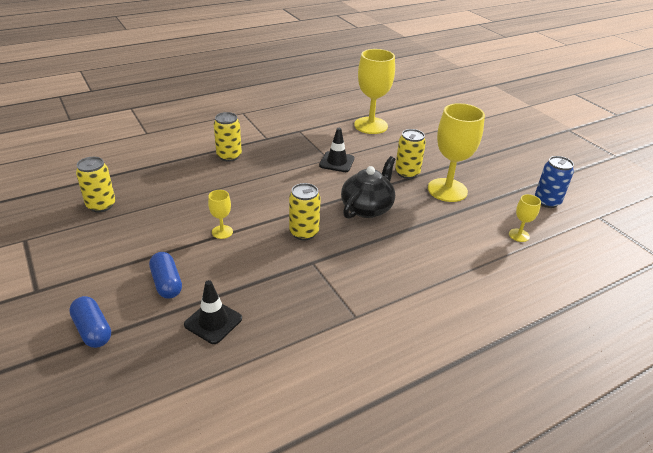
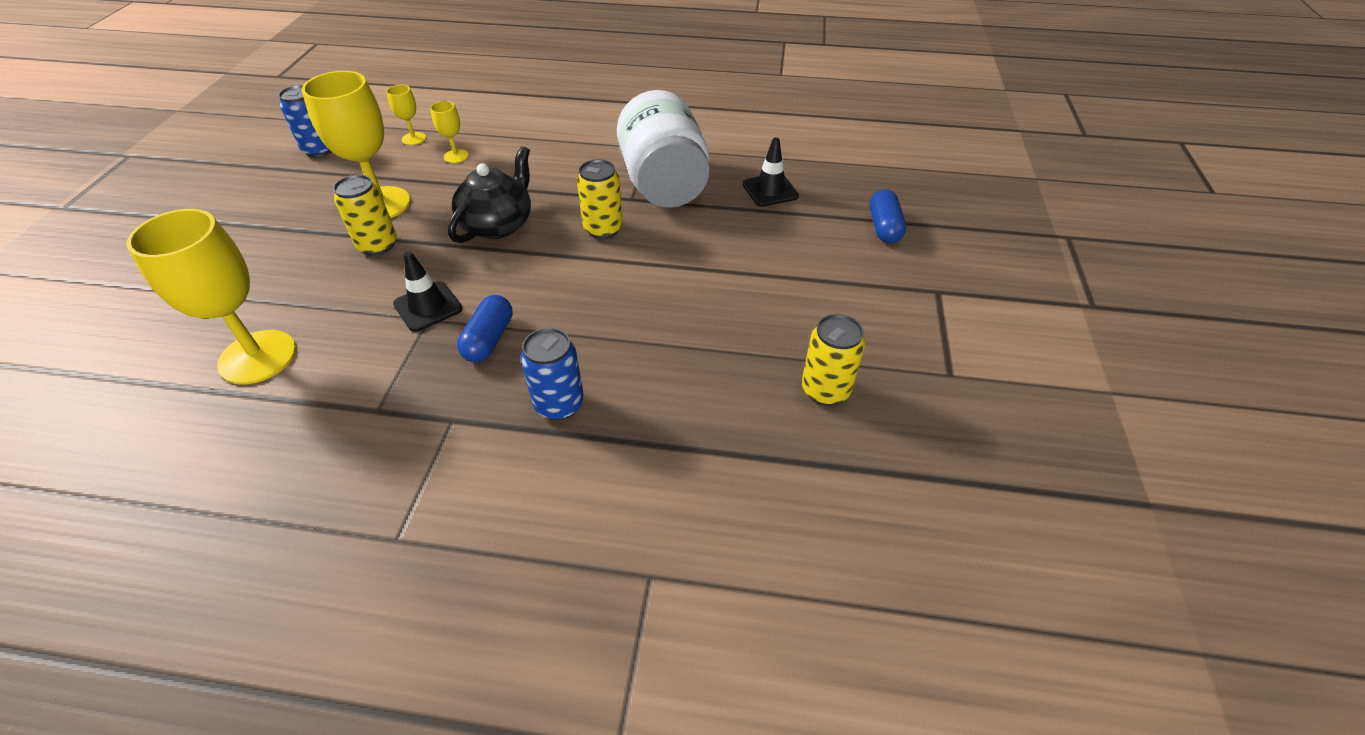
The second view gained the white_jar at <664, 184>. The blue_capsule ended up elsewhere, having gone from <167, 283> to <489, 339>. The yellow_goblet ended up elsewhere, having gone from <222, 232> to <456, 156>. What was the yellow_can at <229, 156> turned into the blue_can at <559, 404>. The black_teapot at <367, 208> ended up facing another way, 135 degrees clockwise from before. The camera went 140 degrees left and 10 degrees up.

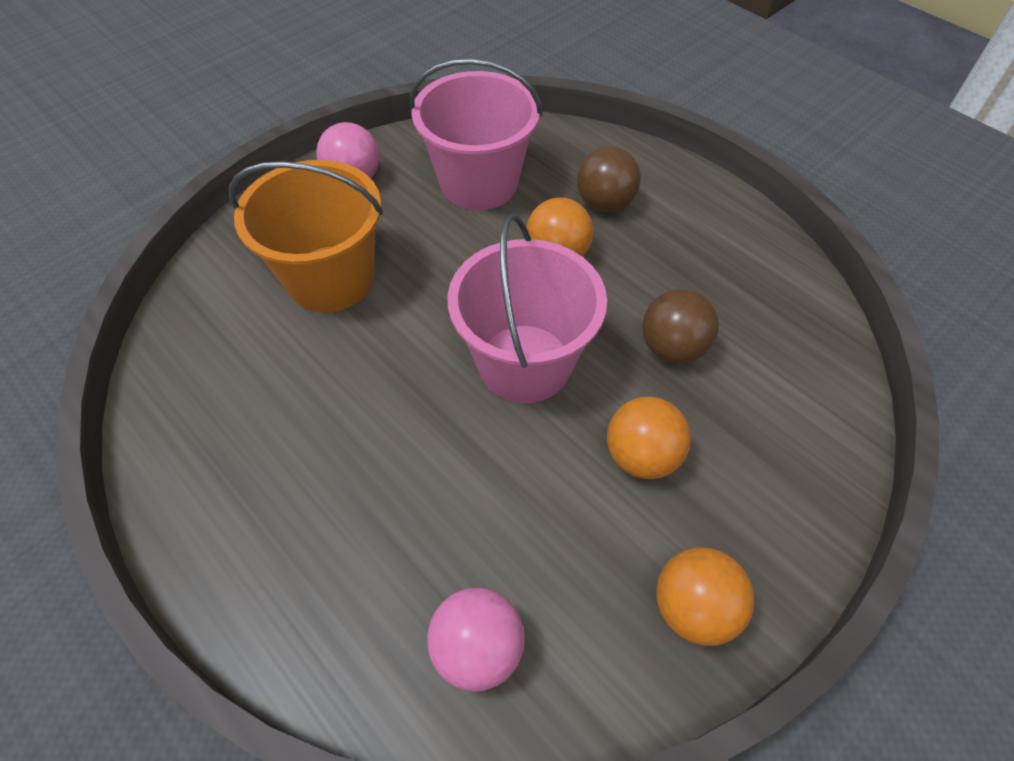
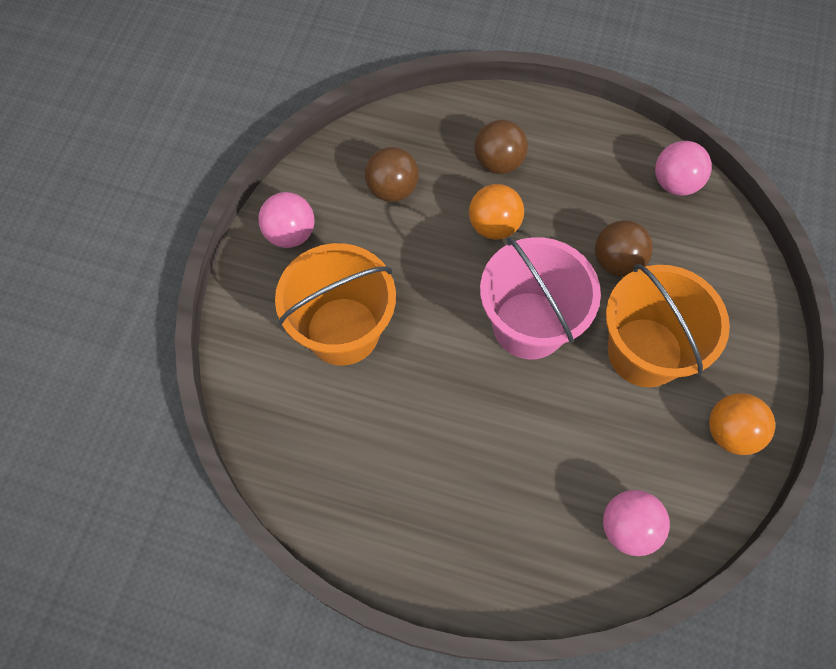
The second view gained the pink_ball at <675, 183>. Where the pink_bucket stood at <479, 183>, the brown_ball came to stand at <392, 189>. Where the orange_ball stood at <641, 456>, the orange_bucket came to stand at <645, 352>. The camera went 30 degrees left and 10 degrees up.

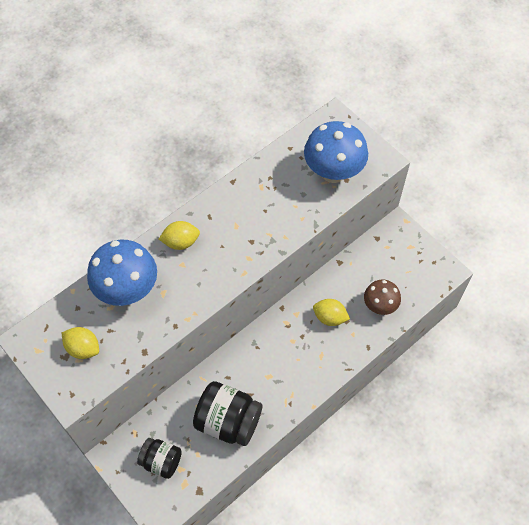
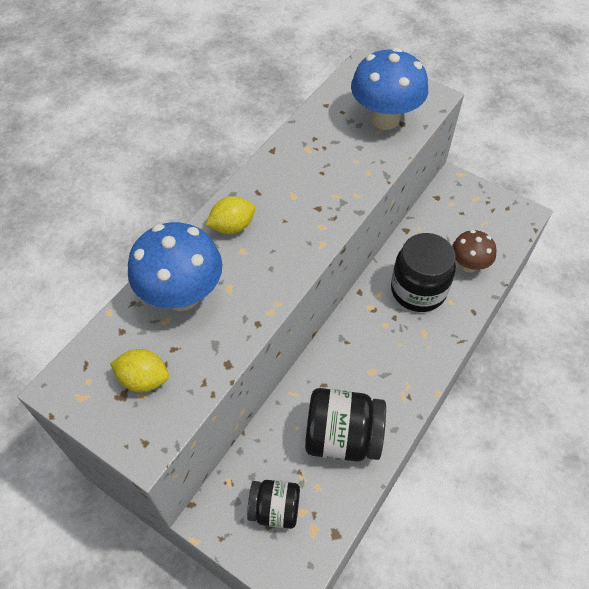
Where the yellow_lemon stood at <330, 317>, the black_jar came to stand at <418, 290>. The camera went 15 degrees left and 5 degrees down.

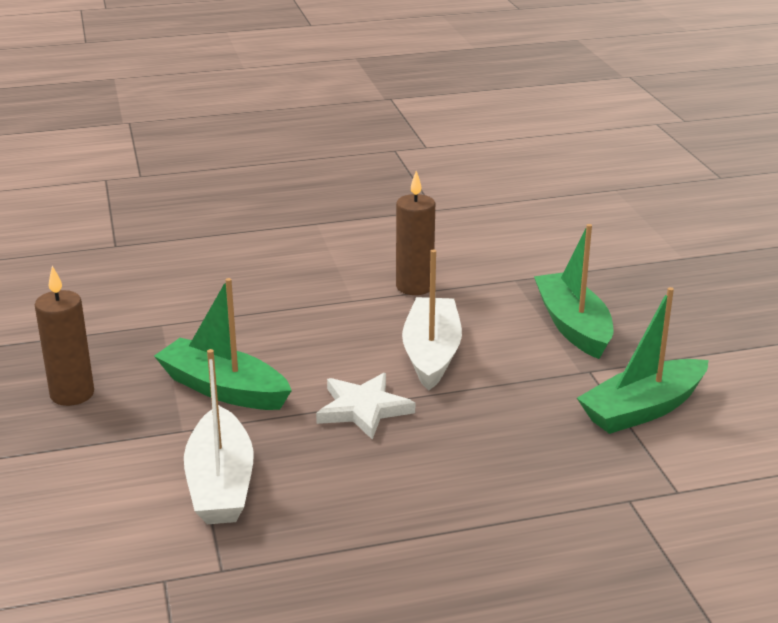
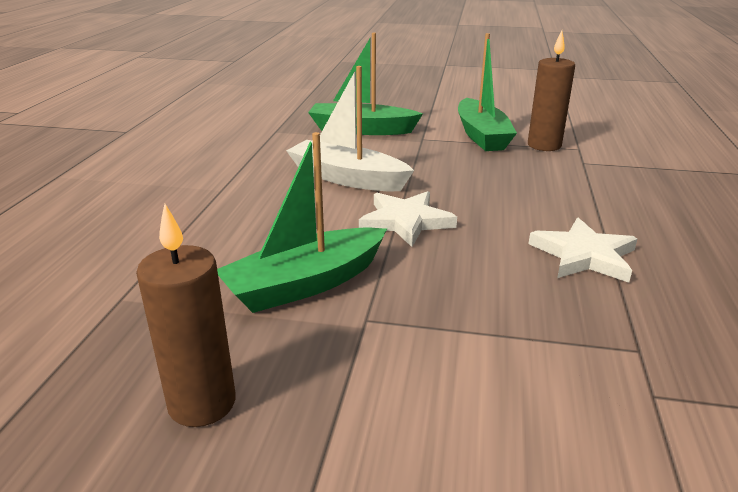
The second view lost the white_boat at <220, 484>. The second view gained the white_star at <584, 255>. The brown_candle ended up elsewhere, having gone from <414, 287> to <544, 145>. The camera went 65 degrees left and 0 degrees up.

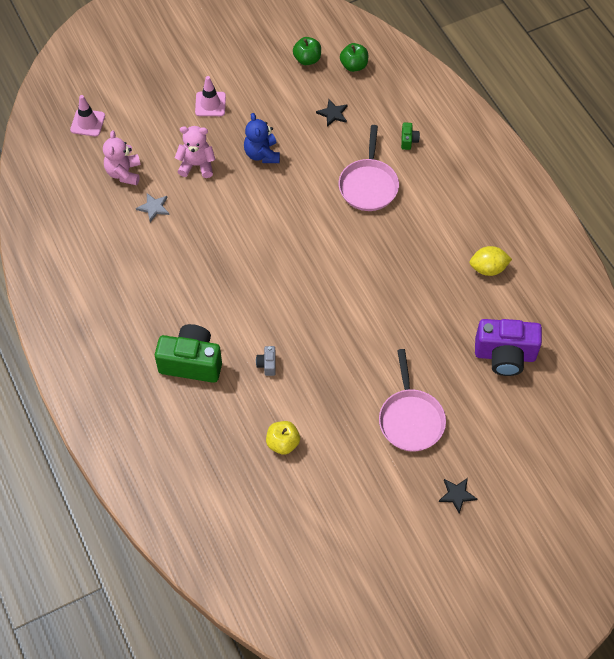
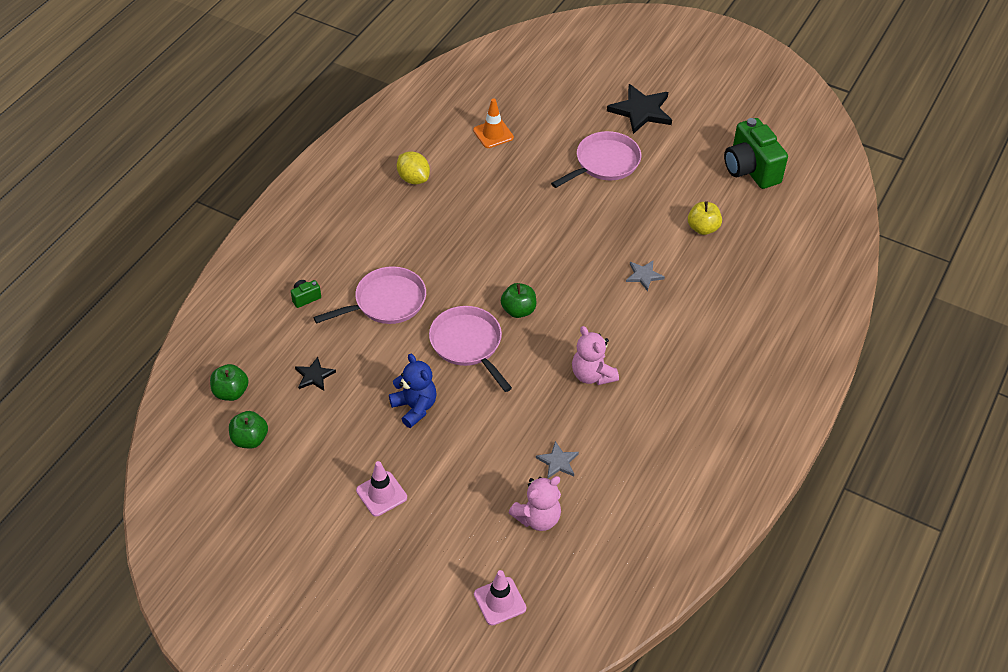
The second view gained the pink_pan at <468, 344>. The second view gained the green_apple at <518, 310>. The green_camera ended up elsewhere, having gone from <191, 362> to <750, 169>. The pink_teddy_bear ended up elsewhere, having gone from <197, 165> to <592, 375>. Where the grey_camera stood at <267, 364>, the grey_star came to stand at <644, 276>. Where the purple_camera stood at <505, 355>, the orange_traffic_cone came to stand at <493, 134>. The blue_teddy_bear at <262, 154> ended up facing another way, 75 degrees counterclockwise from before. The size of the black_star at <457, 495> changed by a factor of 1.90. The camera went 125 degrees left and 10 degrees down.

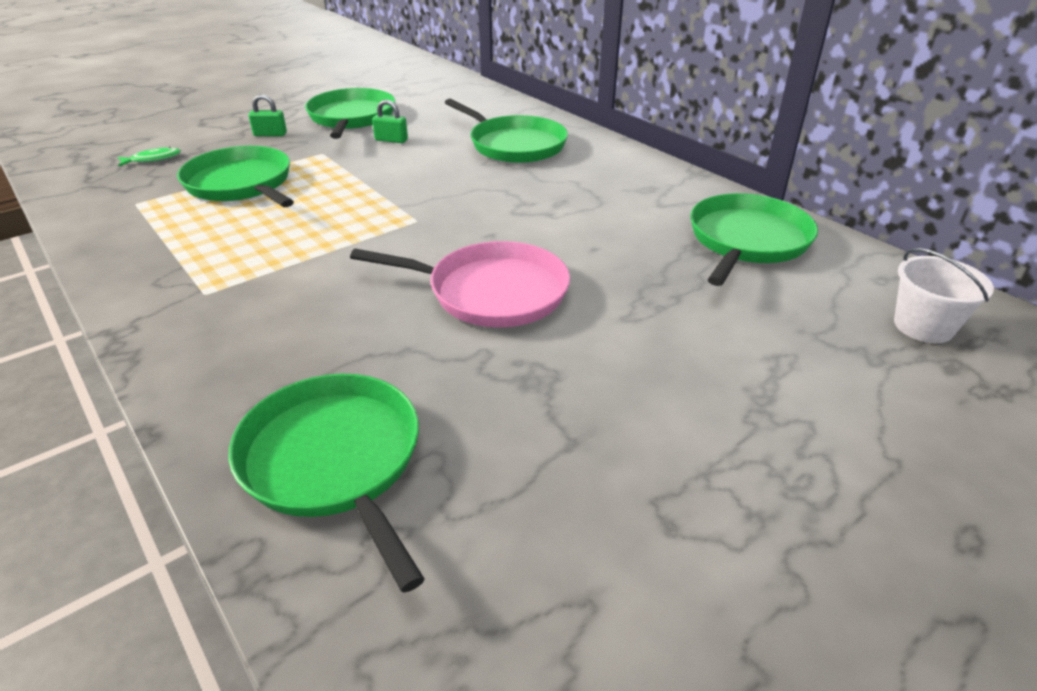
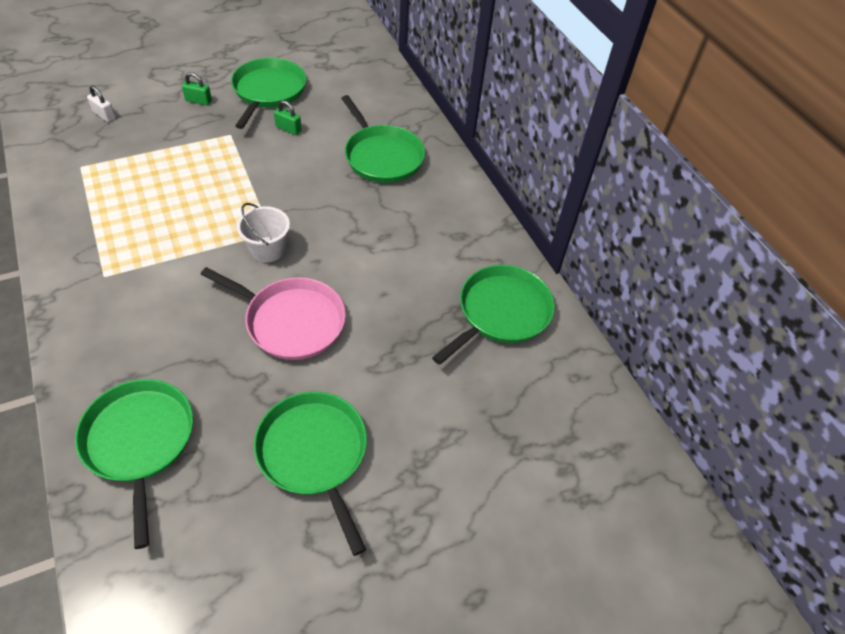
The green_pan ended up elsewhere, having gone from <241, 184> to <314, 454>. The white_bucket ended up elsewhere, having gone from <923, 326> to <267, 249>. Where the green_fish stood at <153, 159>, the white_padlock came to stand at <104, 115>. The camera went 10 degrees right and 15 degrees up.

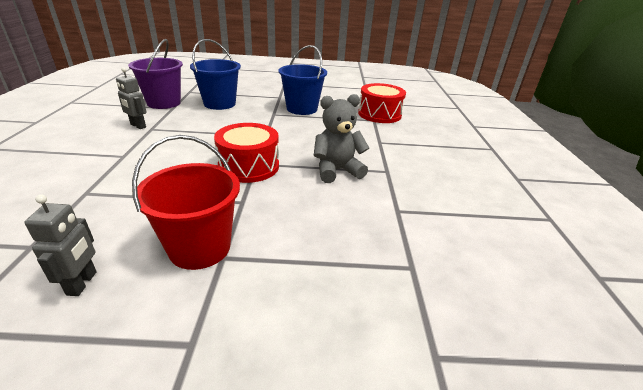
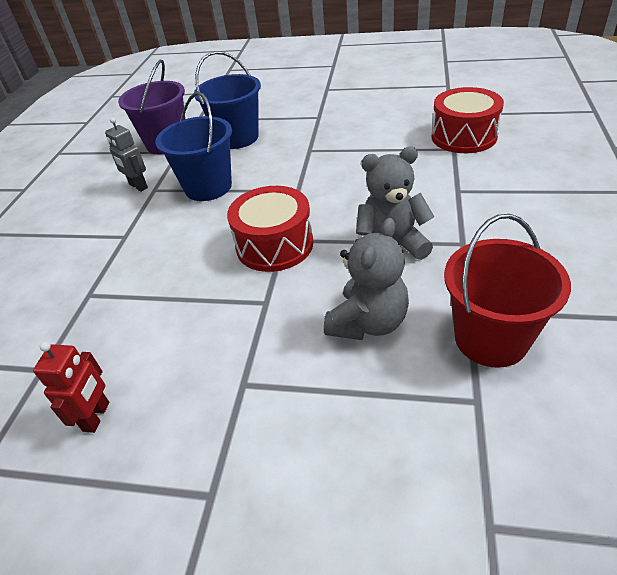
The second view gained the grey_teddy_bear at <368, 322>. The red_bucket ended up elsewhere, having gone from <200, 247> to <491, 338>. The blue_bucket ended up elsewhere, having gone from <302, 109> to <208, 187>. What was the grey_robot at <82, 283> turned into the red_robot at <97, 416>. The camera went 15 degrees right and 10 degrees up.

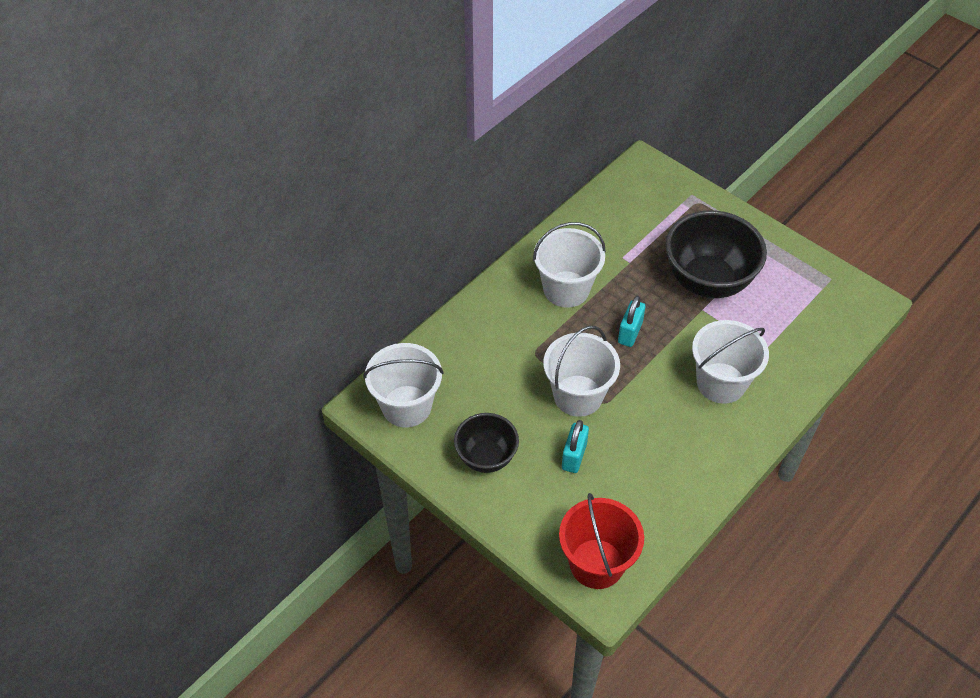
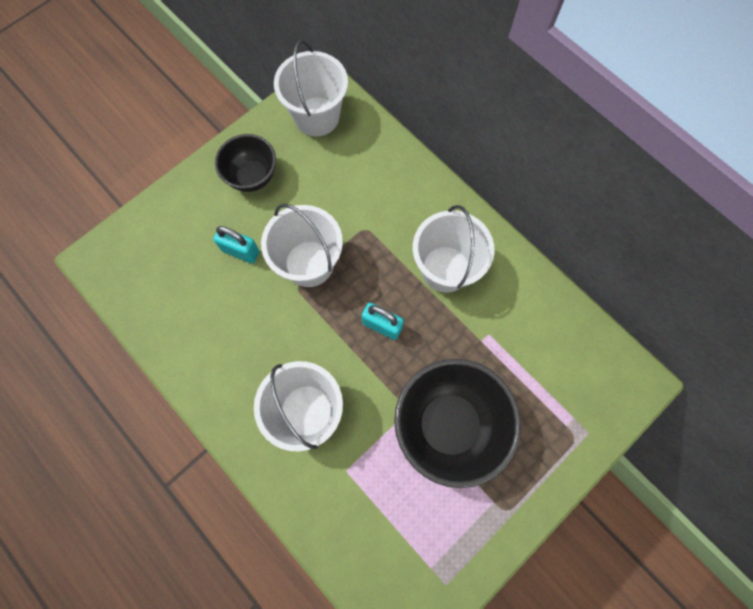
The second view lost the red_bucket at <596, 563>. The camera went 95 degrees right and 20 degrees up.

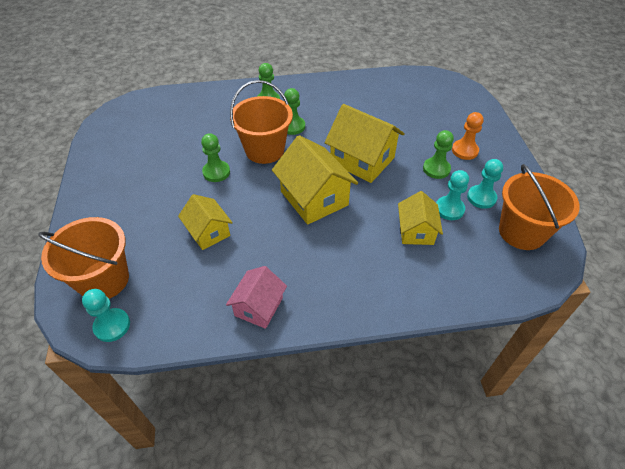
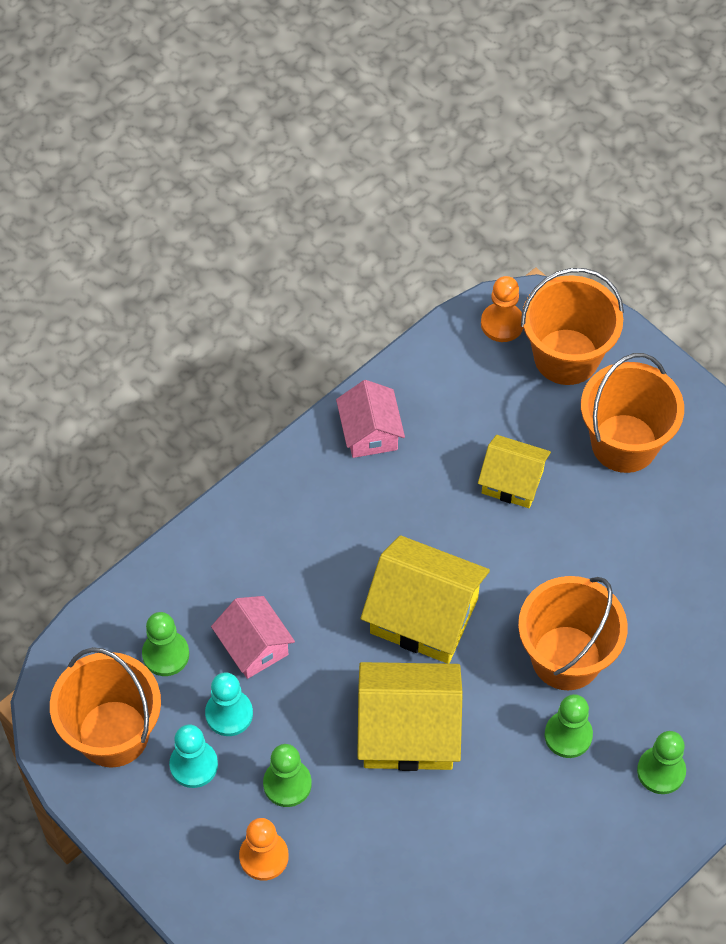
The second view gained the orange_bucket at <624, 443>. The green_pawn ended up elsewhere, having gone from <216, 172> to <166, 654>. What was the turquoise_pawn at <112, 326> turned into the orange_pawn at <502, 323>. What was the yellow_house at <416, 231> turned into the pink_house at <254, 647>. The camera went 145 degrees right and 10 degrees up.

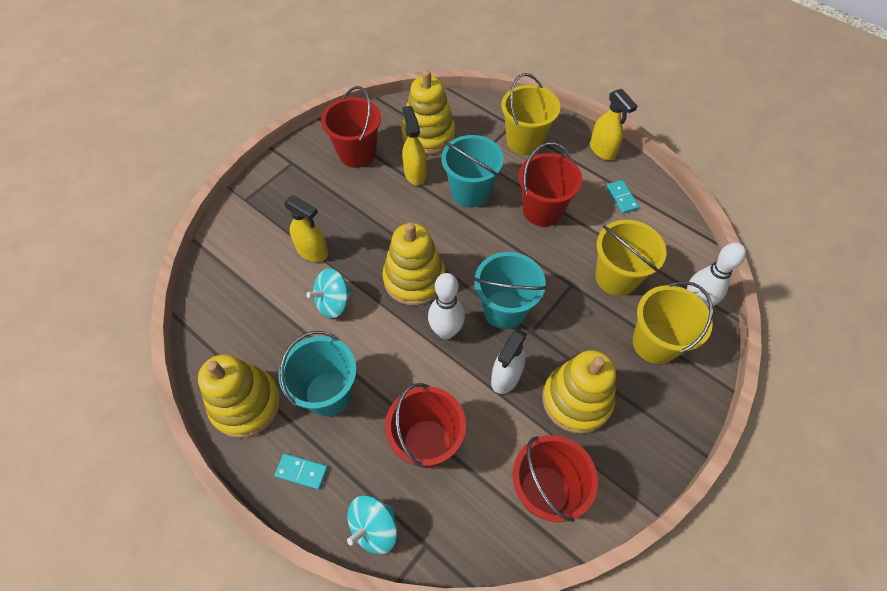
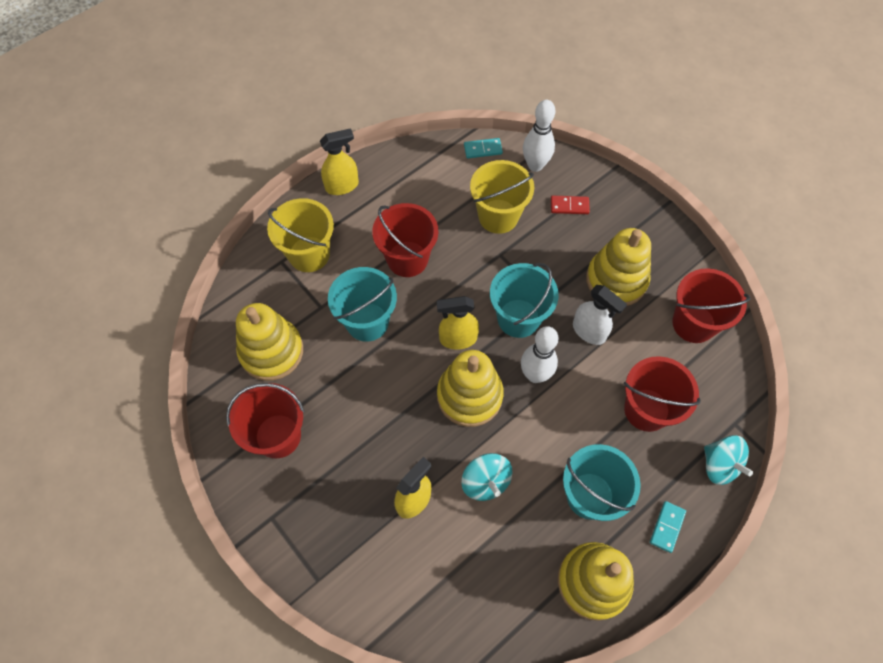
The yellow_spray_bottle ended up elsewhere, having gone from <415, 173> to <457, 339>. The turquoise_domino ended up elsewhere, having gone from <621, 198> to <483, 149>. Where the yellow_bucket stood at <655, 343>, the red_domino came to stand at <569, 206>. The camera went 80 degrees left and 5 degrees up.

